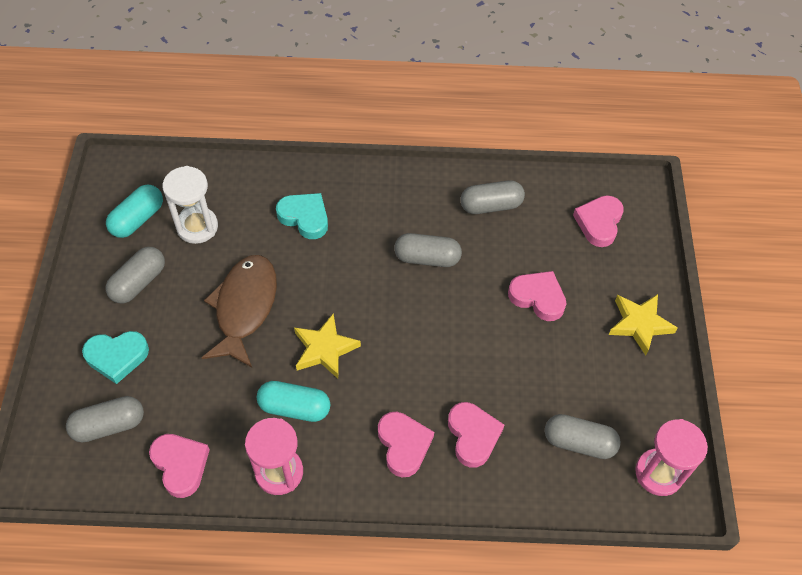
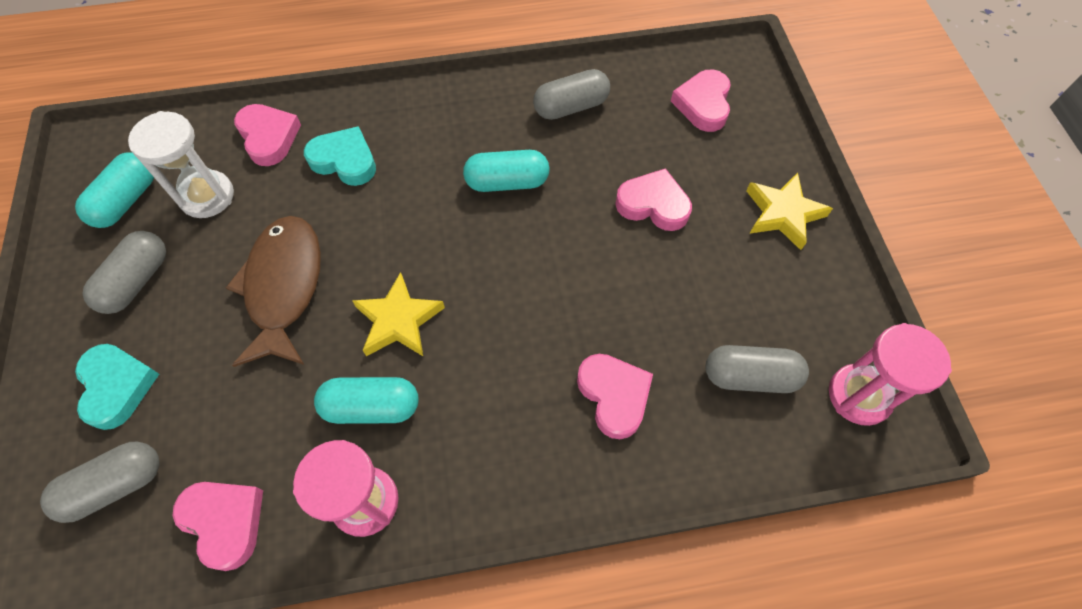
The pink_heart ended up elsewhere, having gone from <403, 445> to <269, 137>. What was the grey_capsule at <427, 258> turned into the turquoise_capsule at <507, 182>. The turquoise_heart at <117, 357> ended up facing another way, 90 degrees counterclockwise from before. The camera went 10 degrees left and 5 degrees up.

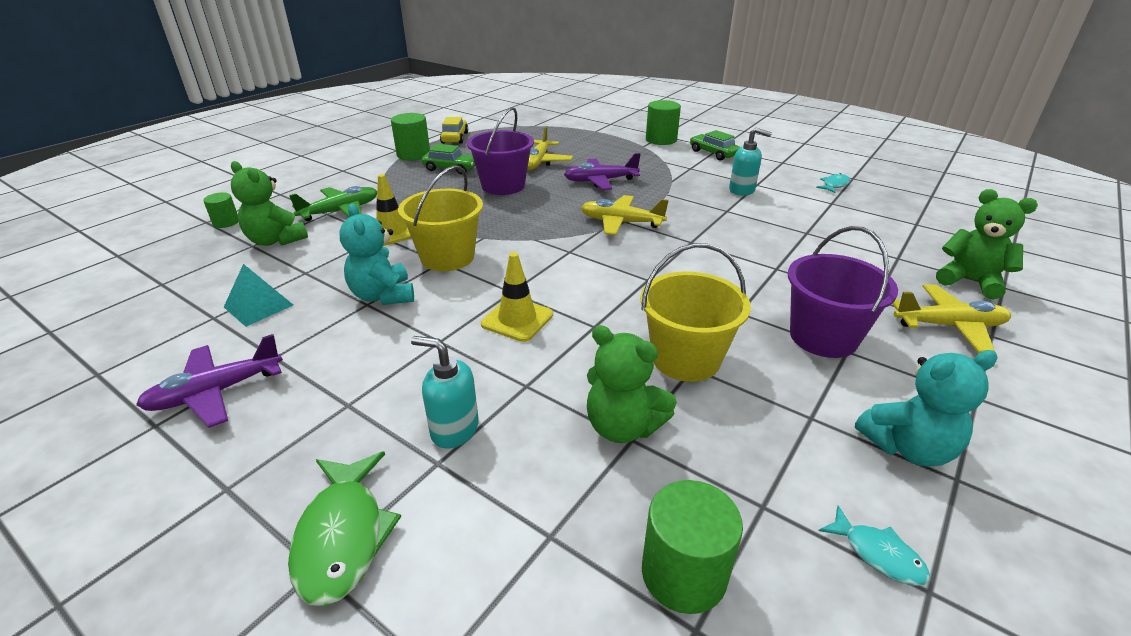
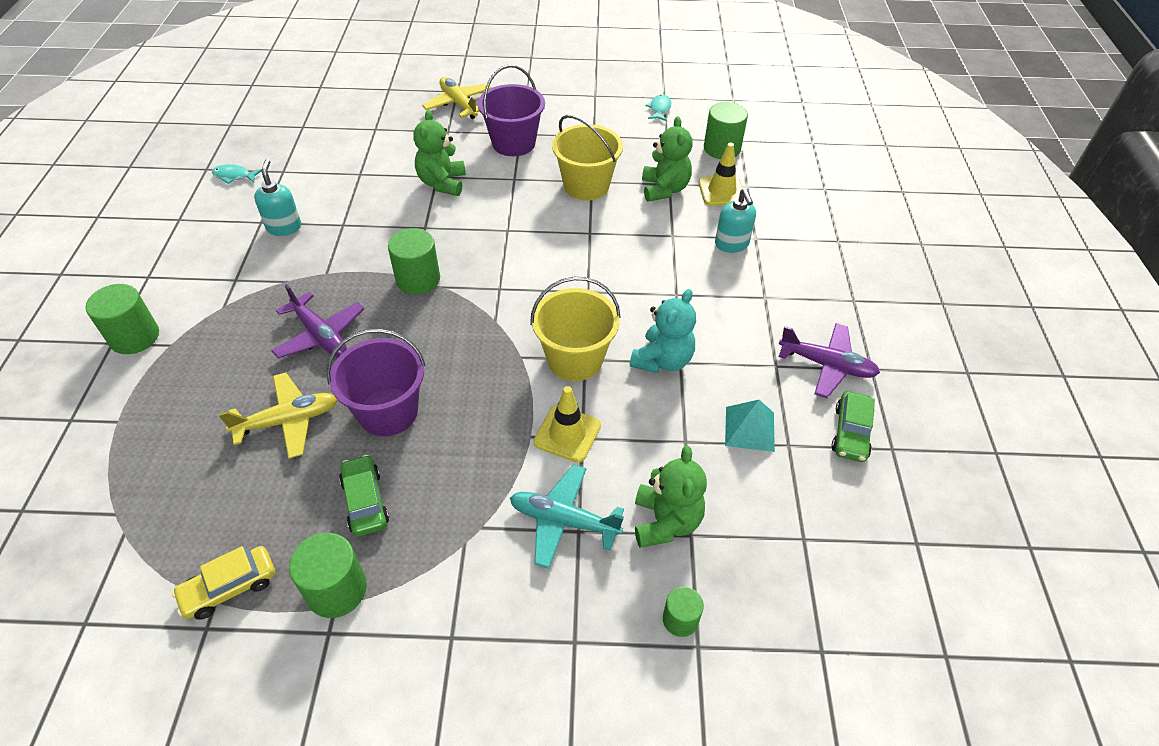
The second view lost the green_fish at <343, 536>. The second view lost the turquoise_teddy_bear at <908, 447>. The yellow_traffic_cone ended up elsewhere, having gone from <517, 319> to <721, 191>. The green_car ended up elsewhere, having gone from <713, 153> to <851, 433>. The green_teddy_bear ended up elsewhere, having gone from <970, 281> to <442, 183>. Where the yellow_plane stood at <621, 222>, the green_cylinder came to stand at <418, 279>. What was the green_plane at <340, 211> turned into the turquoise_plane at <563, 521>. The camera went 125 degrees left and 15 degrees up.

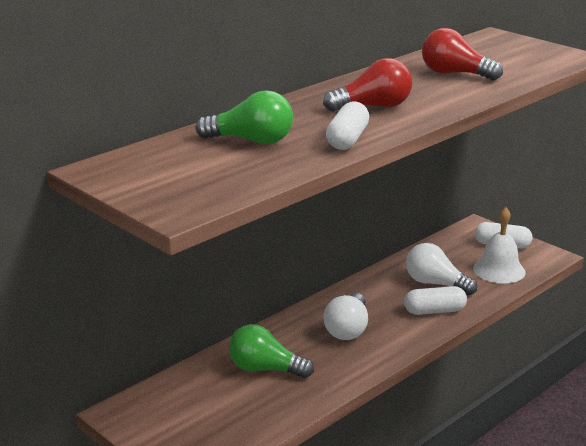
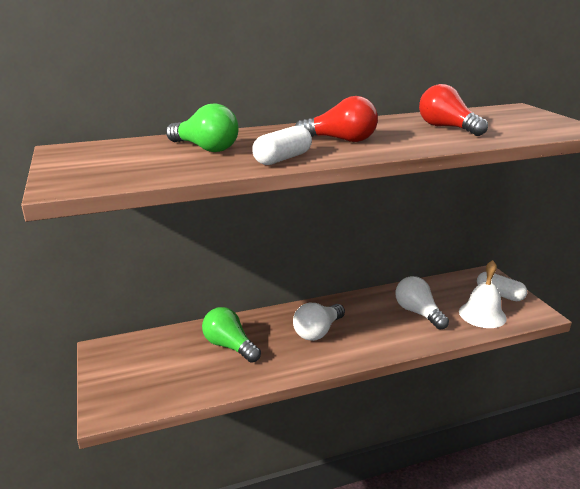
The second view lost the white_capsule at <434, 311>. The camera went 25 degrees right and 0 degrees up.

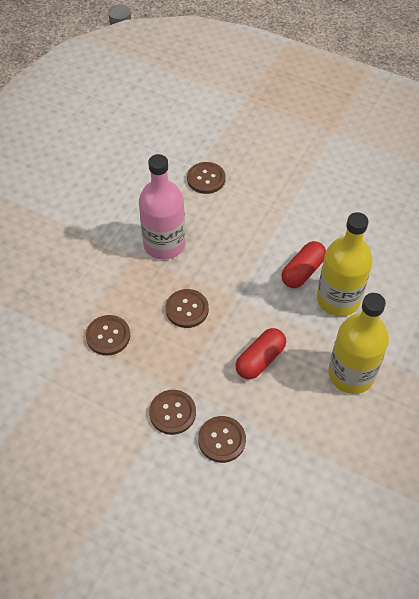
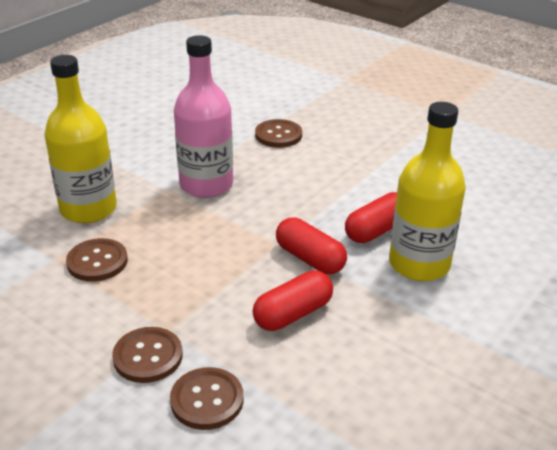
The second view lost the brown_button at <187, 309>. The second view gained the red_capsule at <310, 259>. The yellow_bottle ended up elsewhere, having gone from <351, 374> to <88, 209>. The camera went 10 degrees right and 20 degrees down.

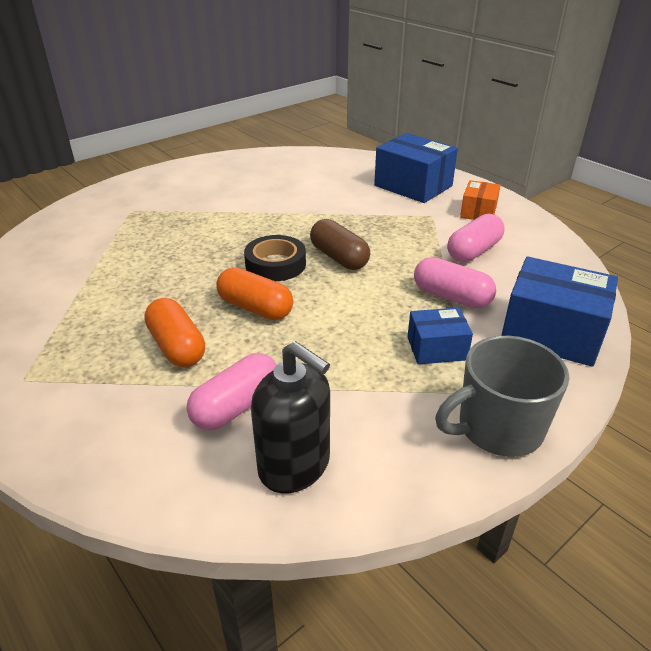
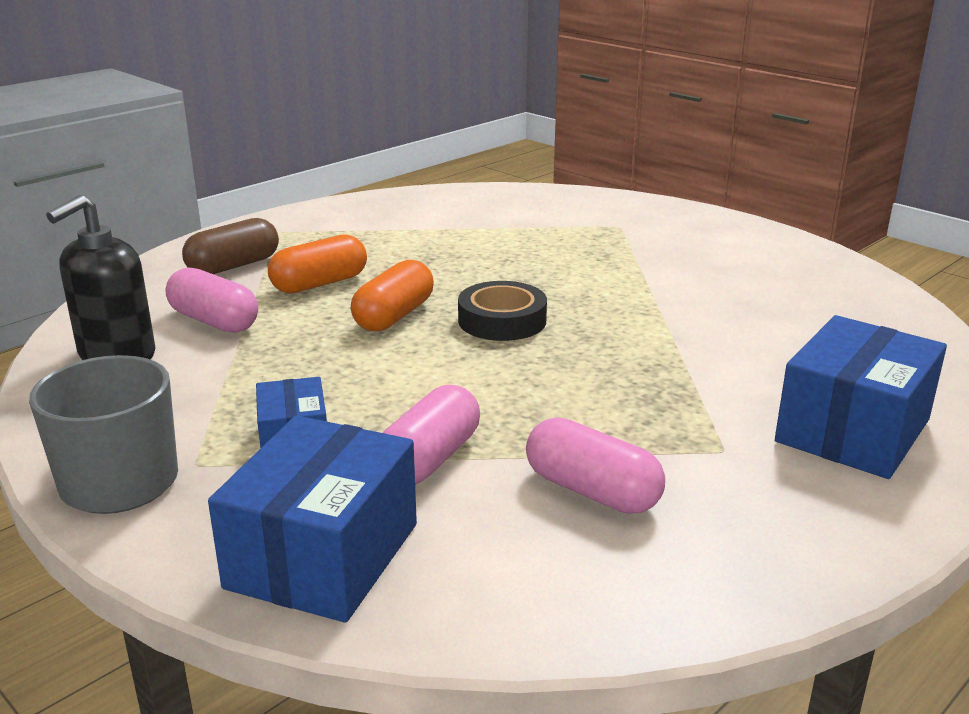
The second view lost the orange_box at <478, 212>. The brown_capsule ended up elsewhere, having gone from <339, 258> to <233, 266>. The camera went 85 degrees right and 10 degrees down.

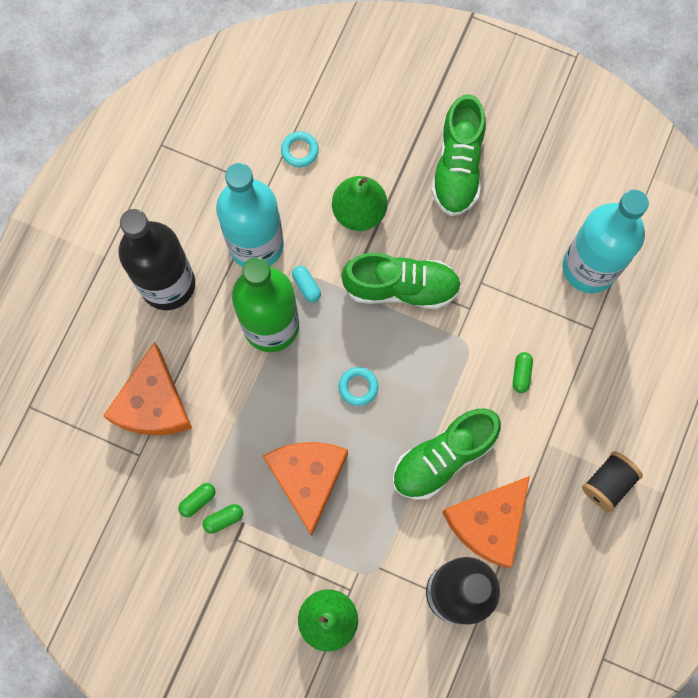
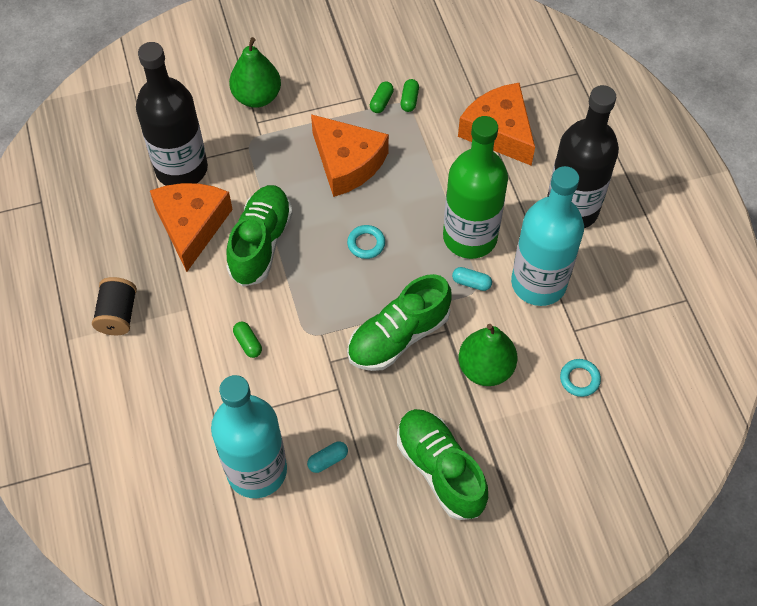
The second view gained the turquoise_capsule at <328, 460>. The camera went 140 degrees right and 15 degrees down.

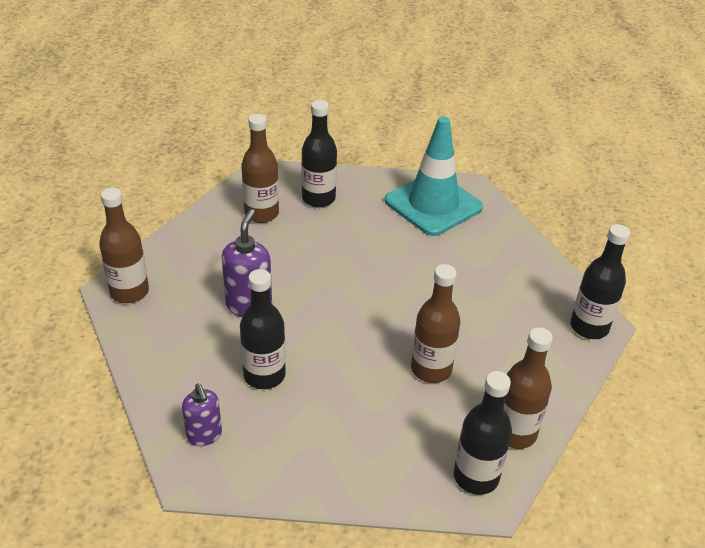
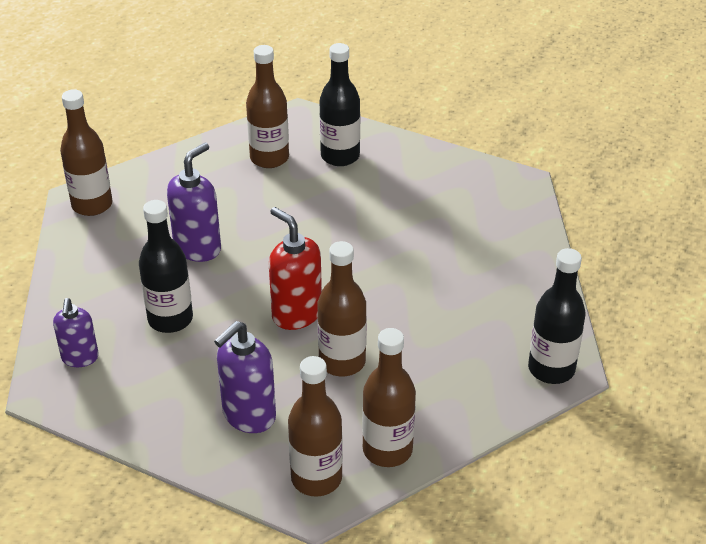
The second view lost the turquoise_traffic_cone at <433, 204>. The second view gained the purple_soap_dispenser at <248, 415>. The second view gained the red_soap_dispenser at <296, 314>. What was the black_bottle at <476, 477> turned into the brown_bottle at <316, 478>. The camera went 25 degrees right and 0 degrees up.

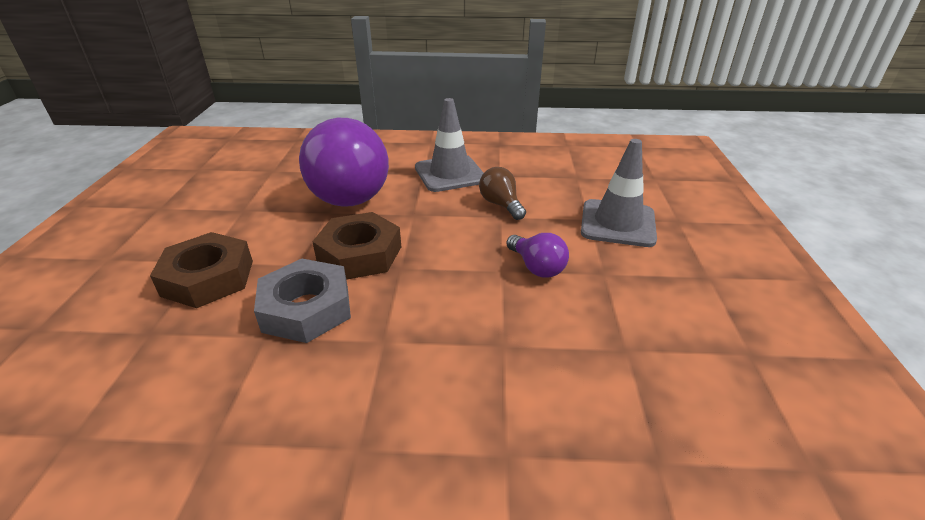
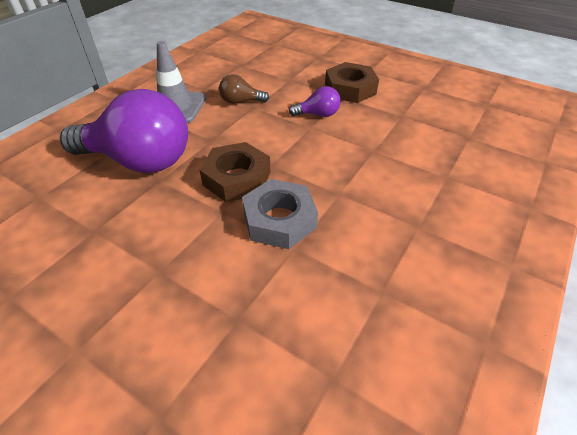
The second view lost the grey_traffic_cone at <617, 223>. The brown_nut ended up elsewhere, having gone from <208, 278> to <350, 89>. The camera went 60 degrees left and 10 degrees up.

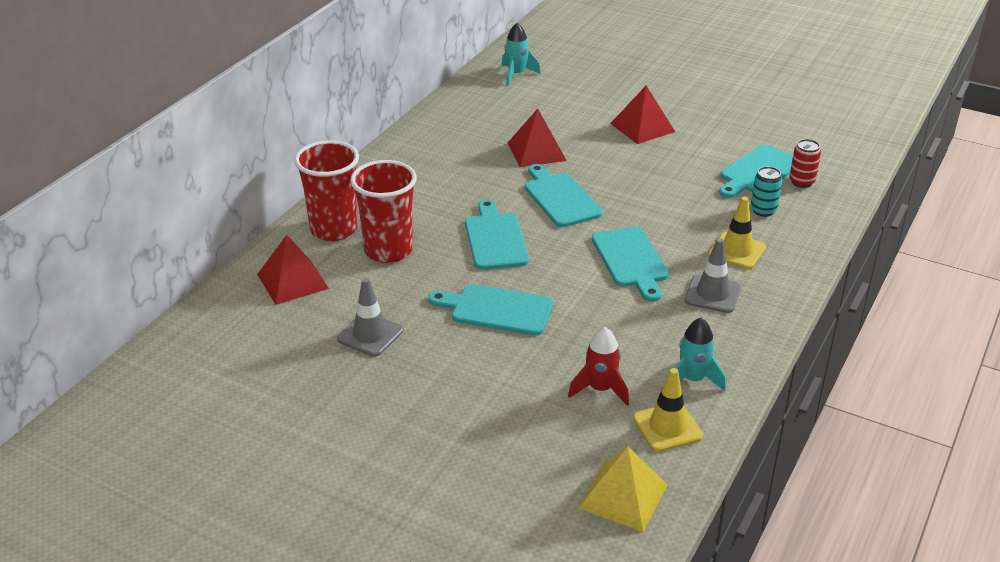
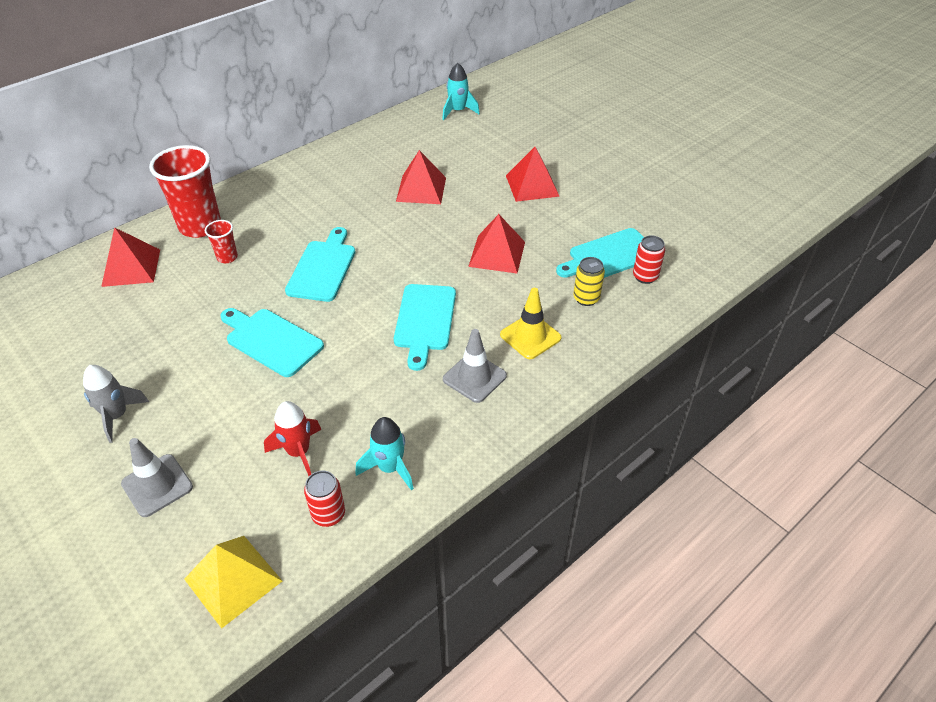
The second view lost the turquoise_cutting_board at <560, 198>. The second view gained the grey_rocket at <117, 416>. The second view gained the red_pyramid at <497, 254>. The grey_traffic_cone ended up elsewhere, having gone from <370, 335> to <157, 485>. Where the yellow_traffic_cone stood at <667, 427>, the red_can came to stand at <328, 514>. What was the turquoise_can at <763, 210> turned into the yellow_can at <586, 298>. The size of the red_cup at <388, 250> changed by a factor of 0.47. The camera went 20 degrees right and 10 degrees up.

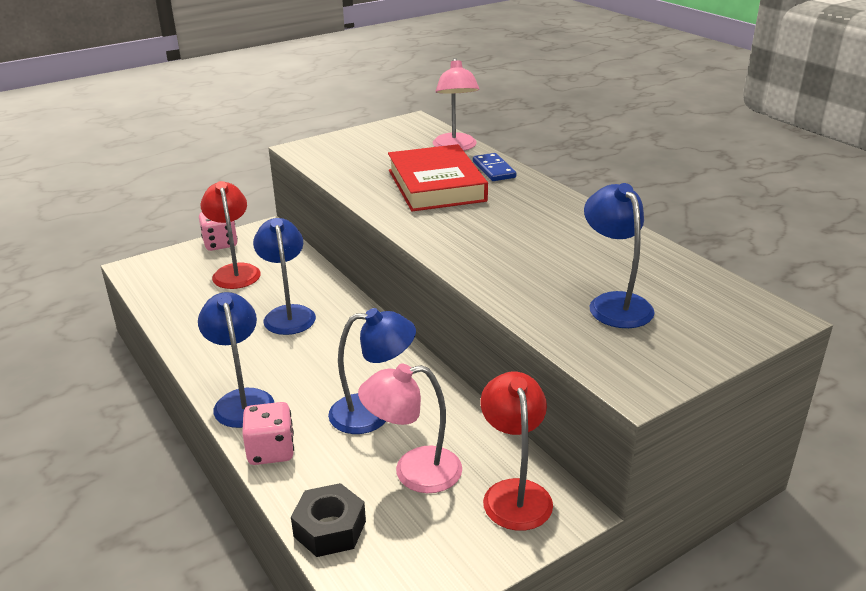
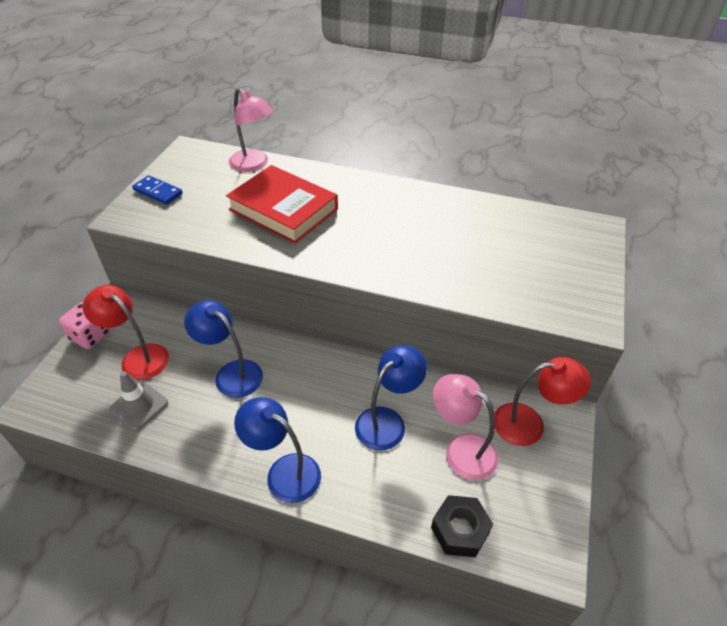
The second view lost the pink_dice at <271, 451>. The second view lost the blue_lamp at <614, 303>. The second view gained the grey_traffic_cone at <139, 406>. The blue_domino ended up elsewhere, having gone from <493, 170> to <158, 192>. The pink_lamp at <414, 472> ended up facing another way, 90 degrees clockwise from before. The red_lamp at <514, 493> ended up facing another way, 135 degrees clockwise from before. The camera went 40 degrees left and 15 degrees up.

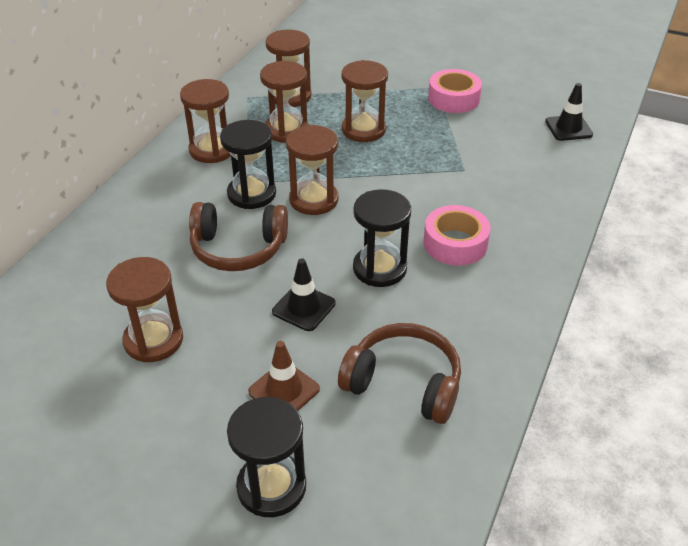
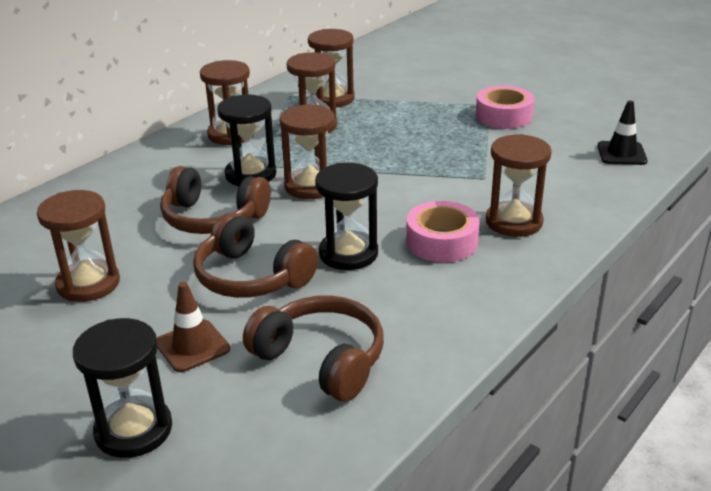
The brown_hourglass ended up elsewhere, having gone from <363, 130> to <514, 222>. Where the black_traffic_cone stood at <304, 307>, the brown_headphones came to stand at <251, 277>. The camera went 15 degrees right and 10 degrees down.

